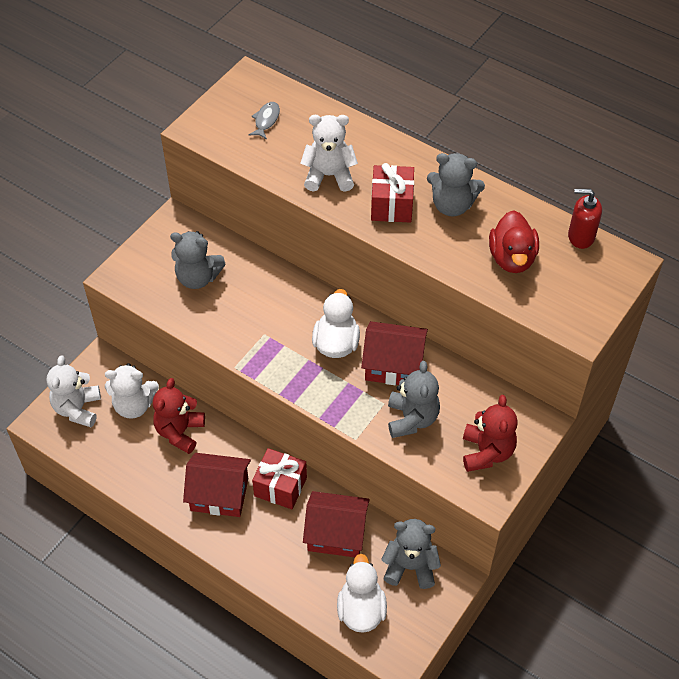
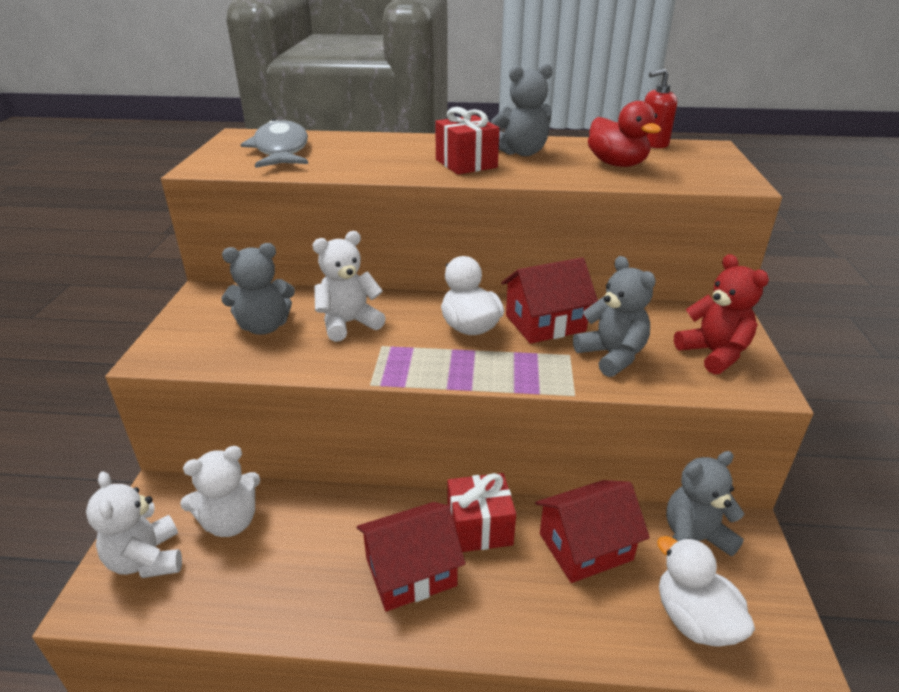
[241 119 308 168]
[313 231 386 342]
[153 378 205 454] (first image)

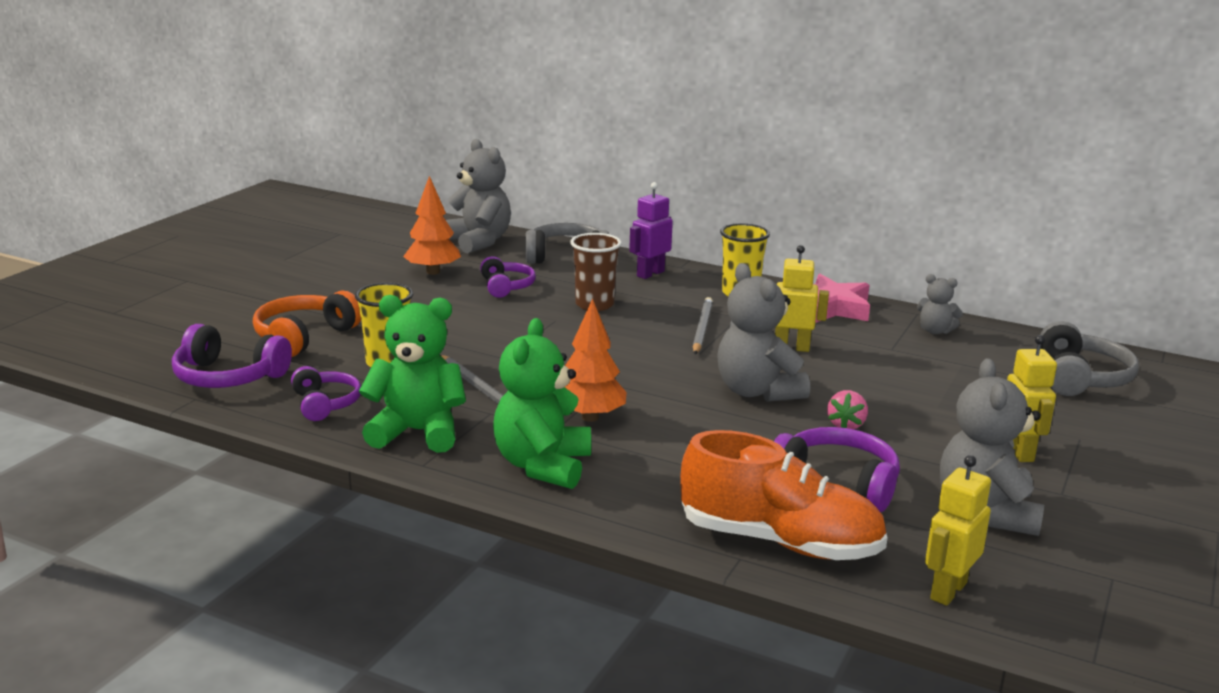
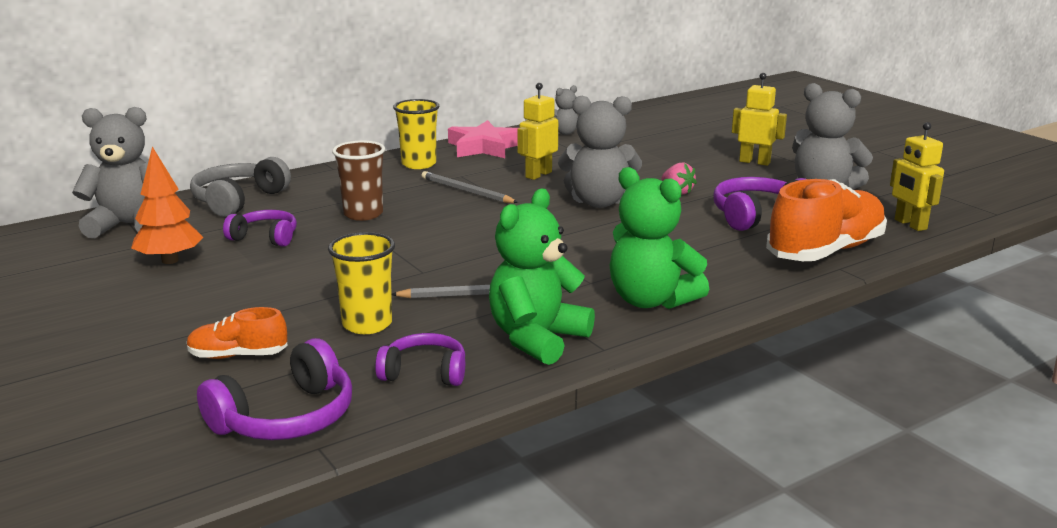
[187 307 288 359]
[565 298 626 422] (first image)
[629 182 673 279] (first image)
[1040 321 1139 396] (first image)

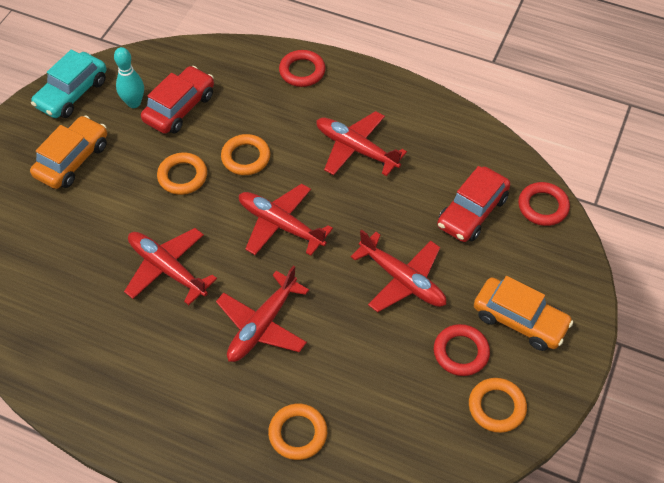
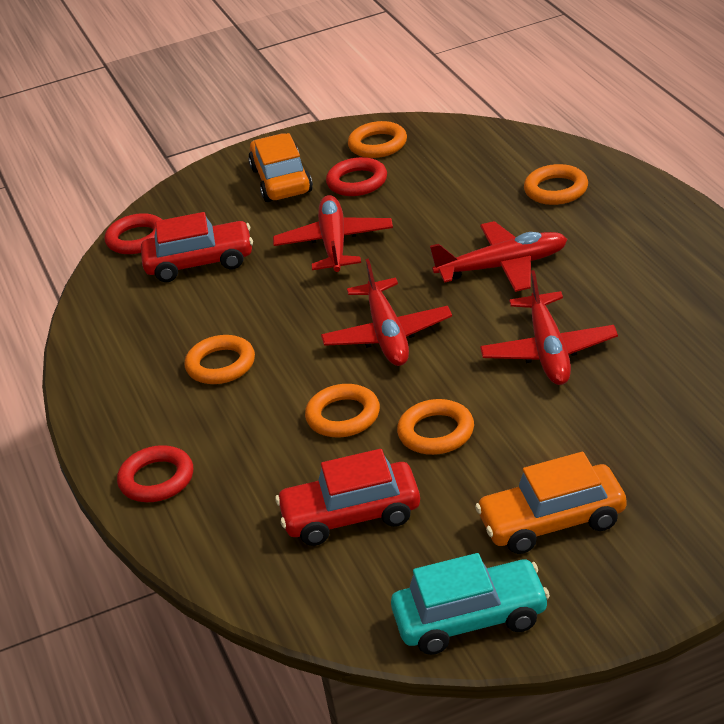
[185 335 255 384]
[114 47 144 108] (first image)

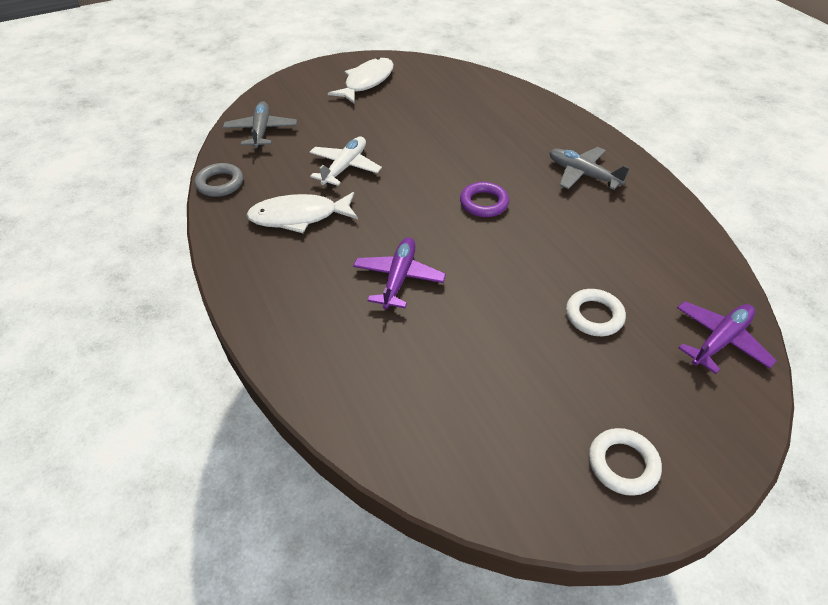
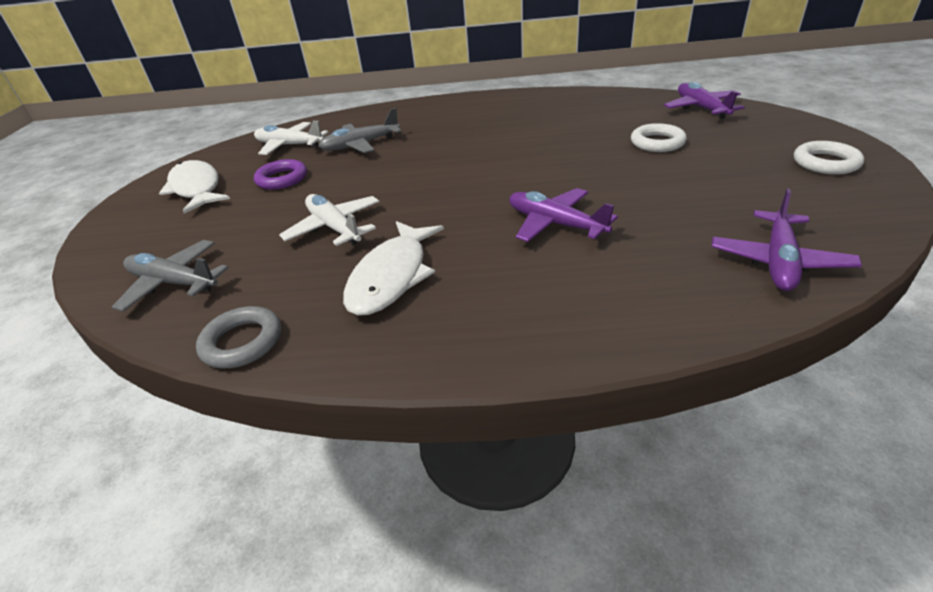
[254 121 329 155]
[254 159 307 190]
[319 108 401 153]
[712 189 862 291]

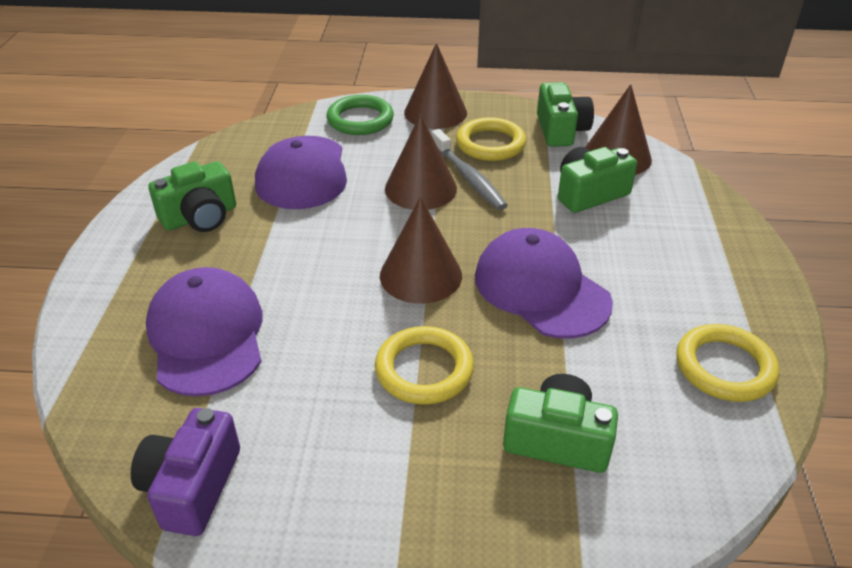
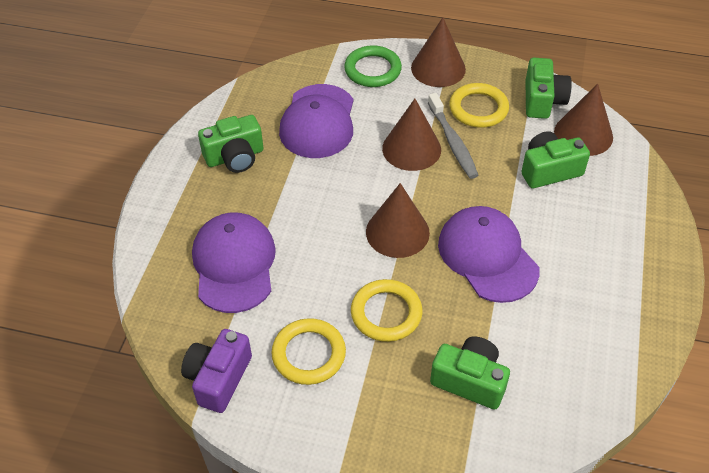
[271 318 346 385]

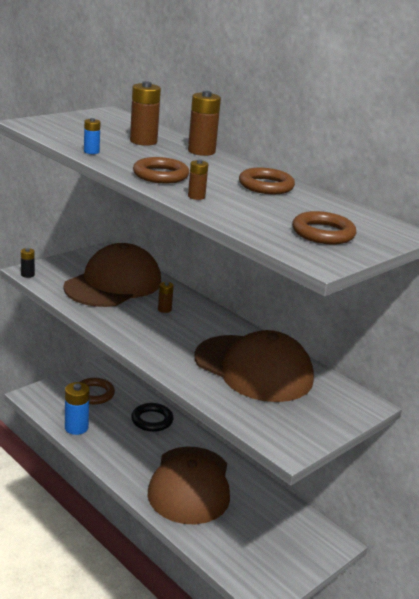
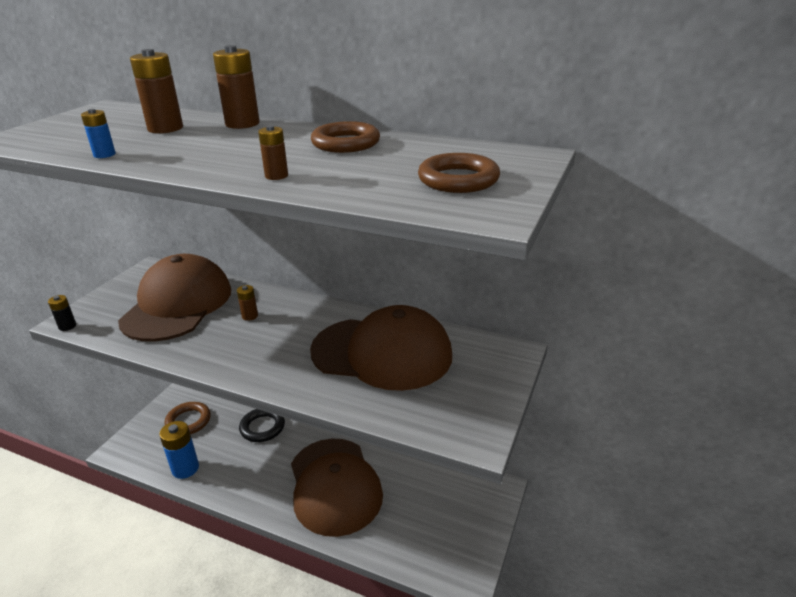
[133 157 189 183] (first image)

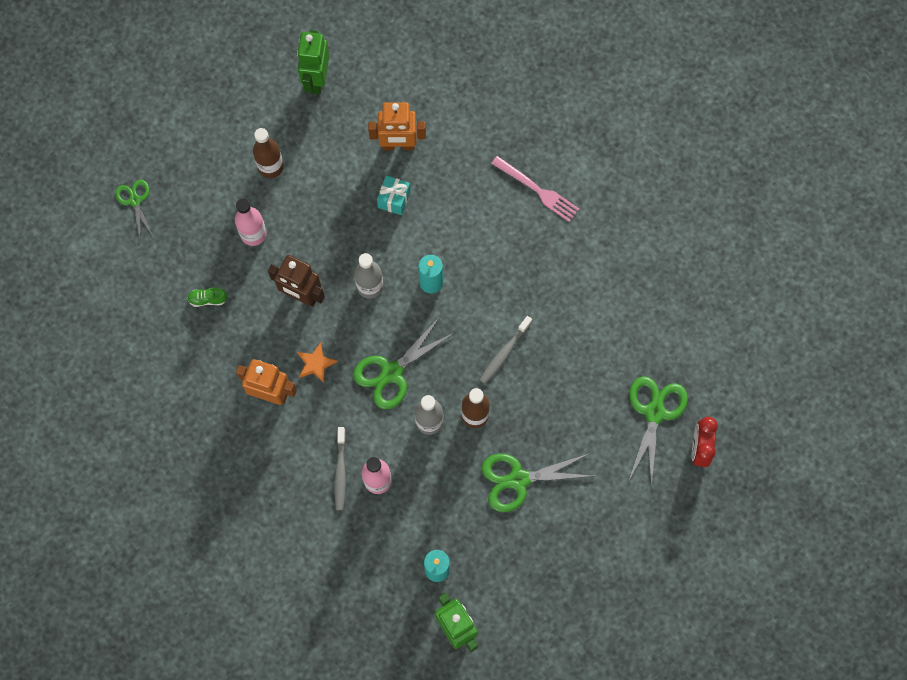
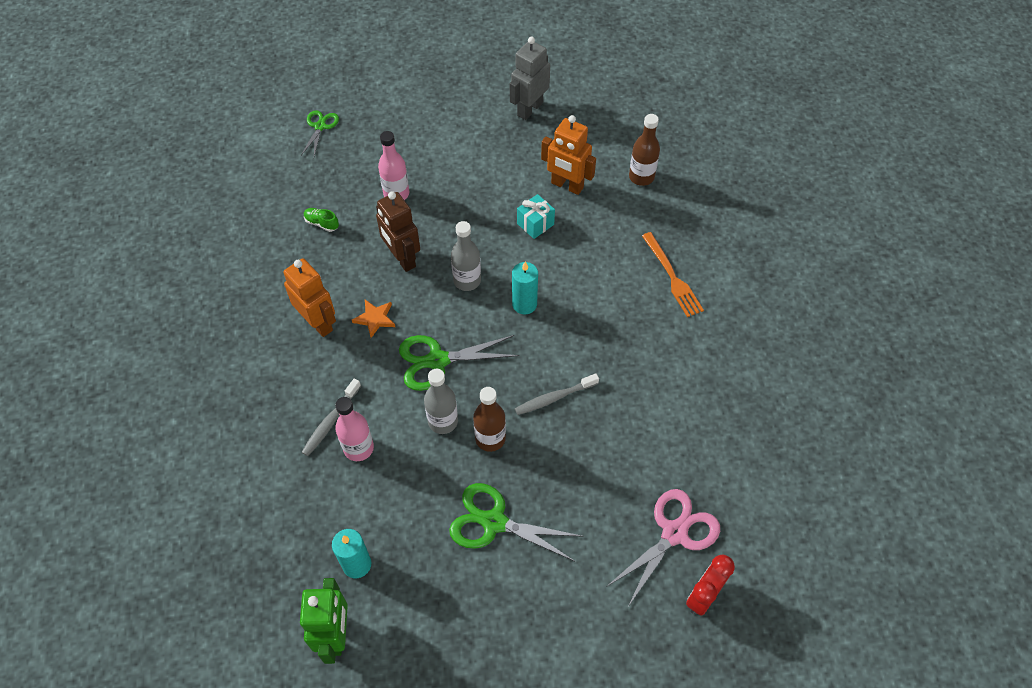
[510 36 550 120]
[606 489 720 605]
[629 114 660 186]
[642 232 704 317]

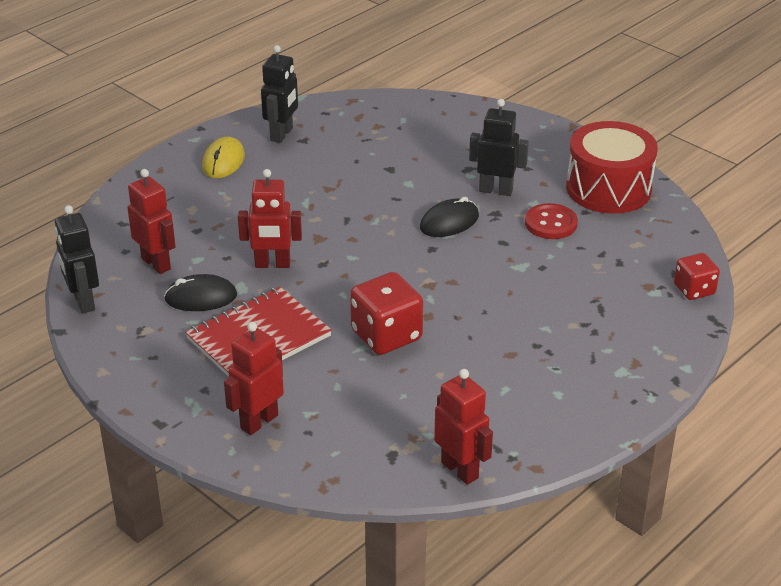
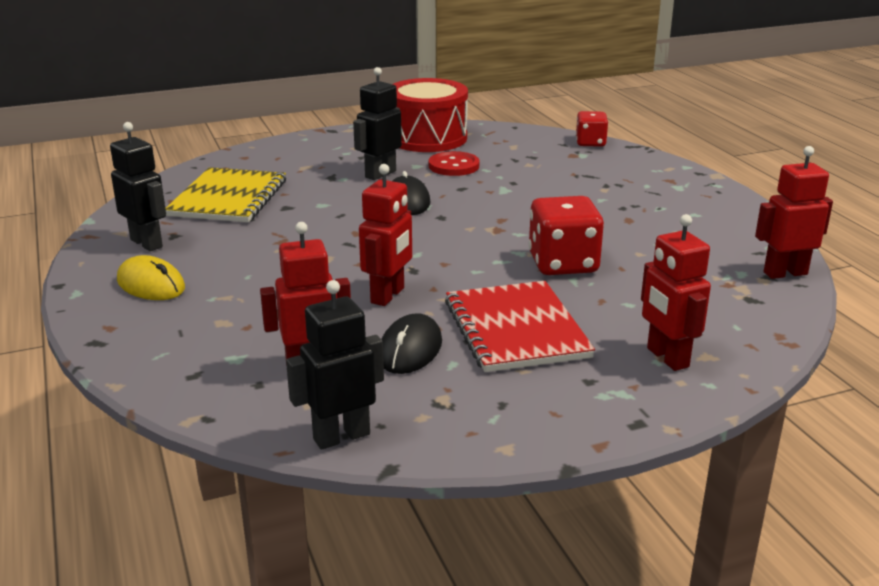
[165 167 286 222]
[286 280 384 450]

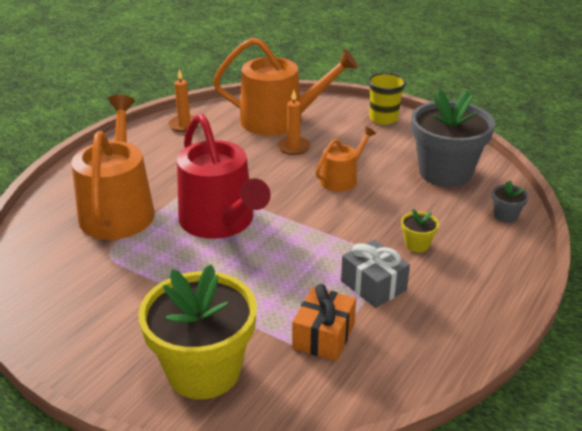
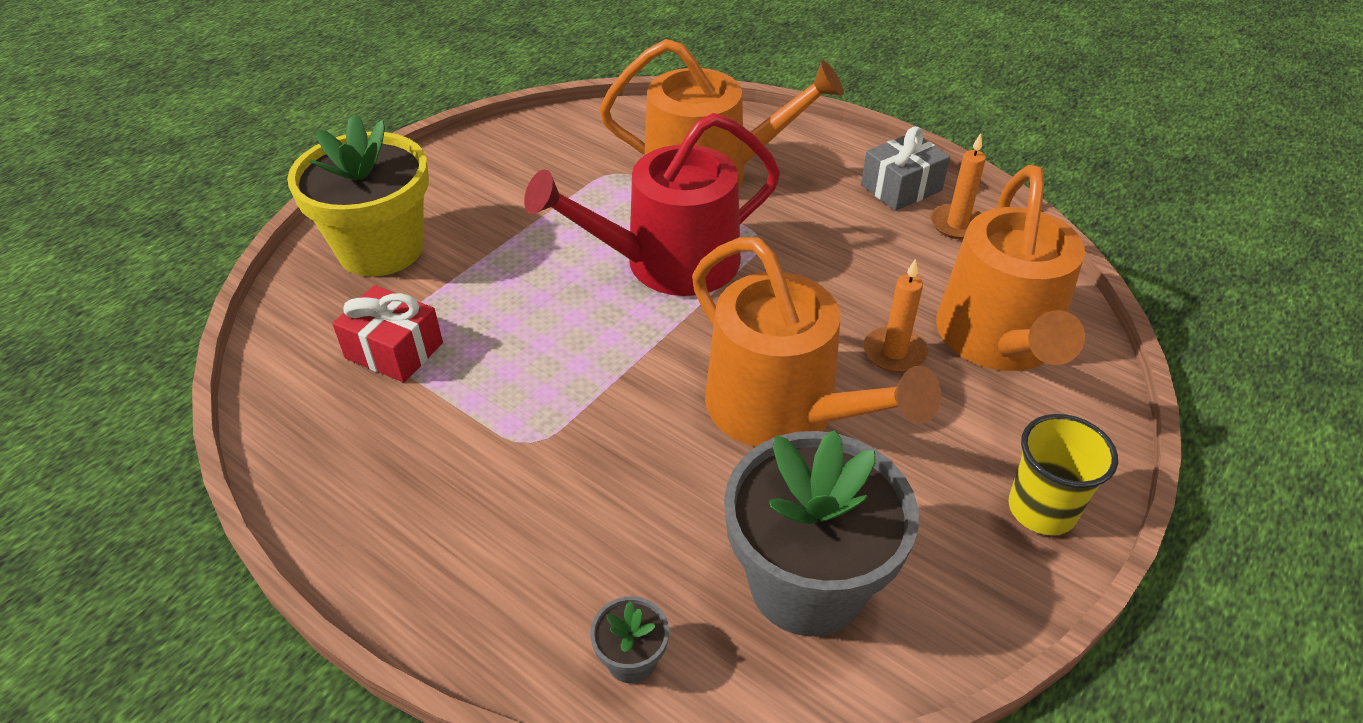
[332 285 443 383]
[692 237 941 447]
[861 126 950 211]
[401 209 439 253] (first image)

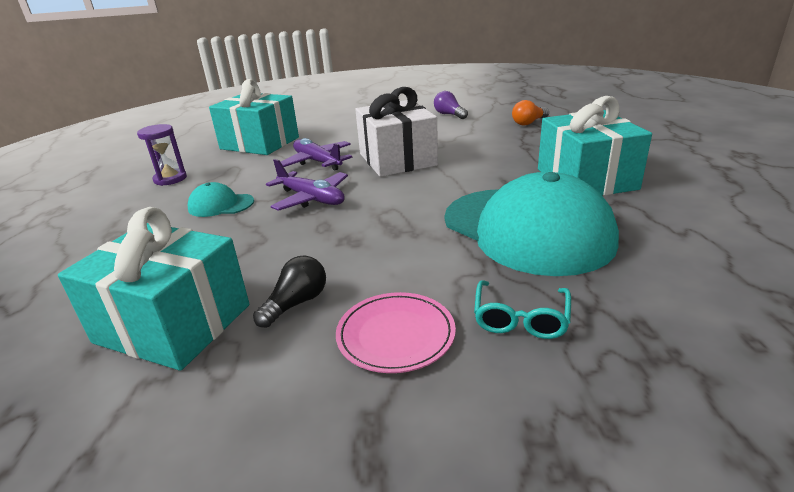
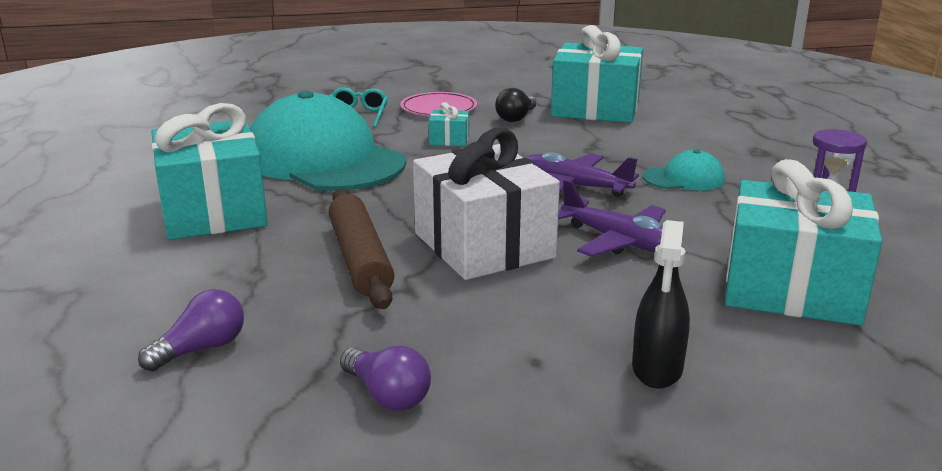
[138 289 244 371]
[329 188 394 309]
[429 102 469 146]
[632 220 690 389]

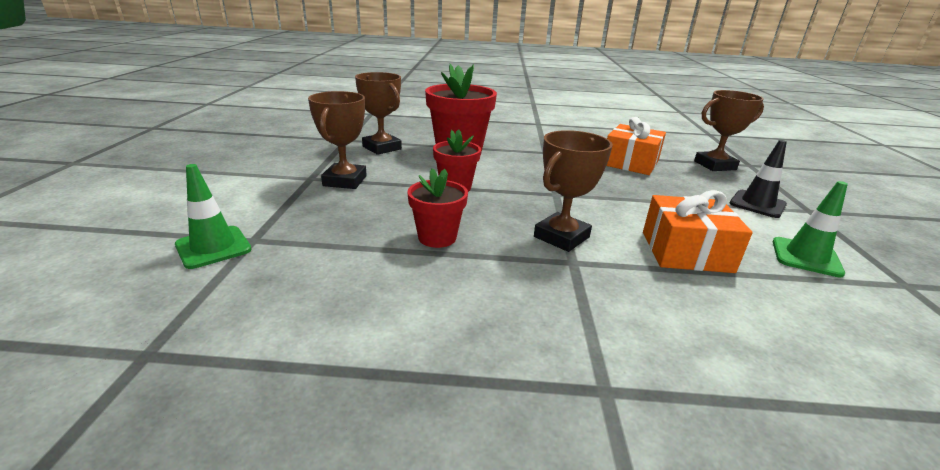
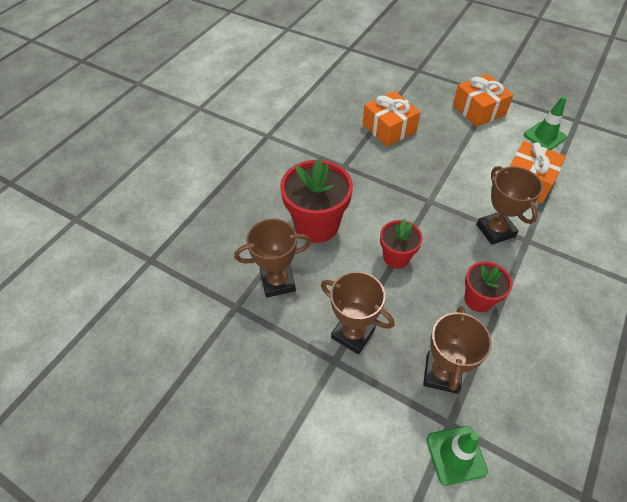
[423 306 492 394]
[453 74 514 127]

